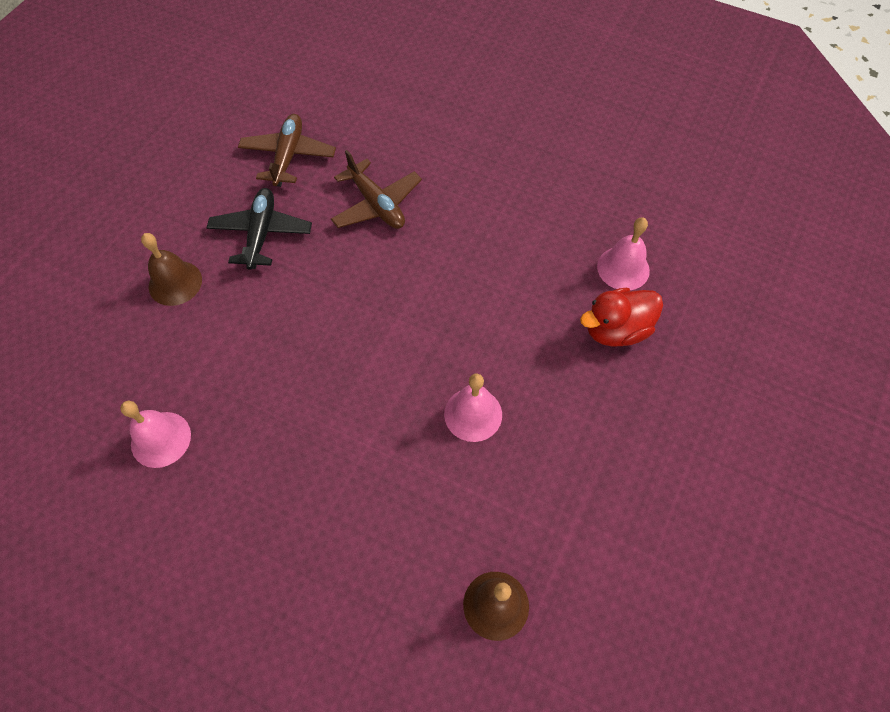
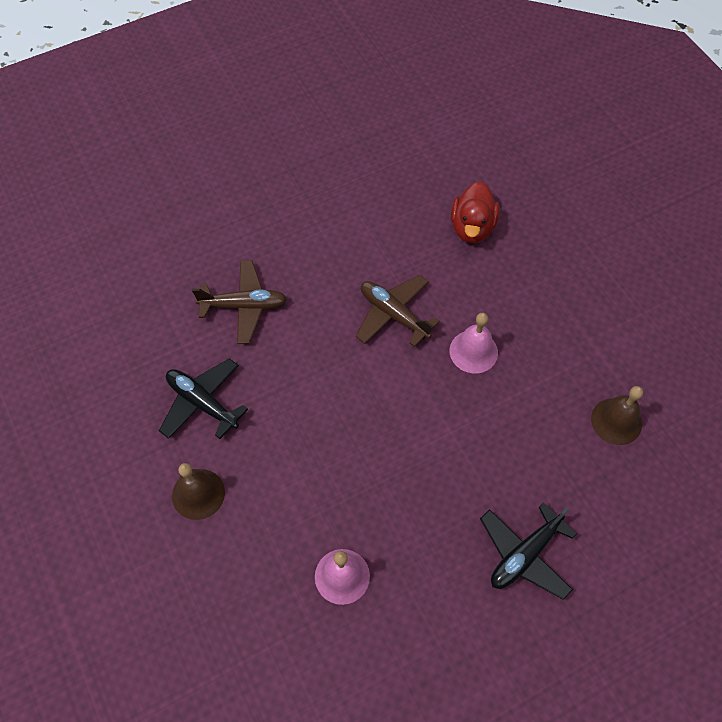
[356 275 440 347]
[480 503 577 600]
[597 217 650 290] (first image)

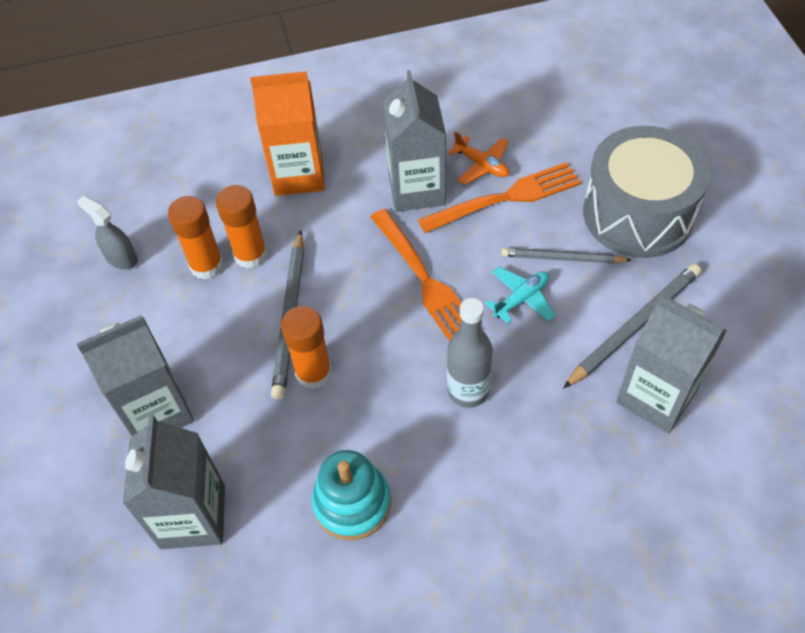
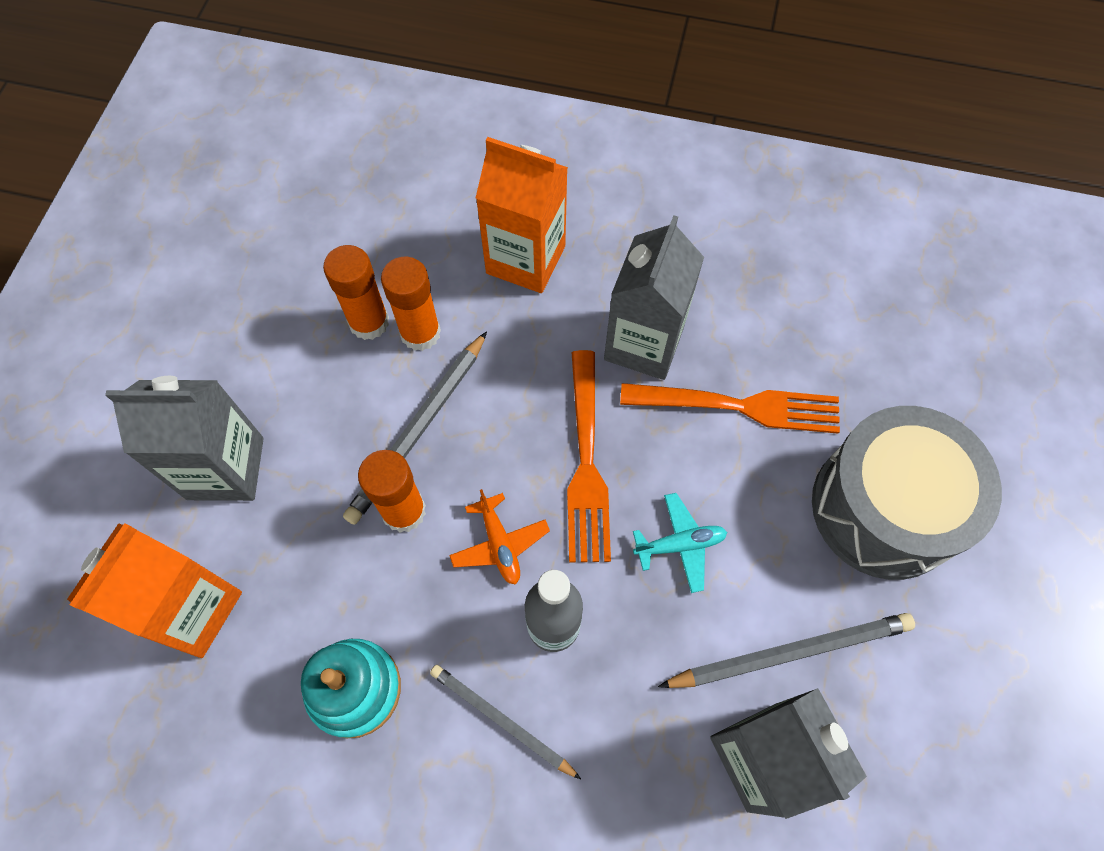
[67 523 242 658]
[430 665 581 779]
[449 489 550 585]
[77 196 138 270] (first image)

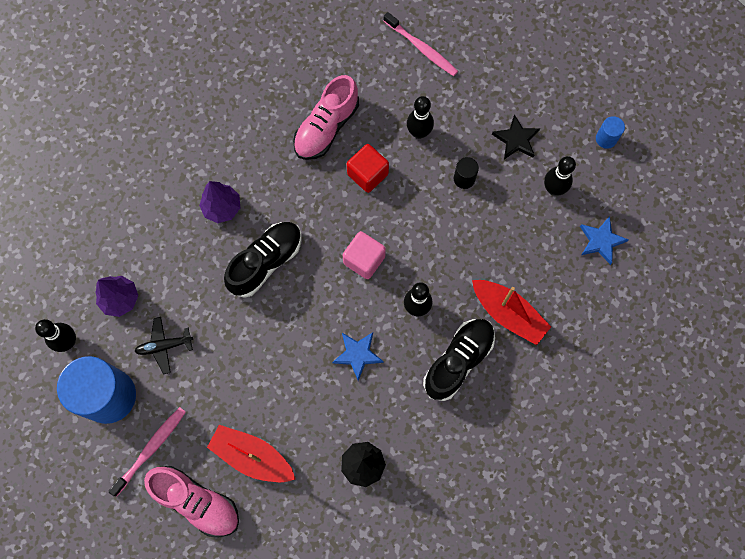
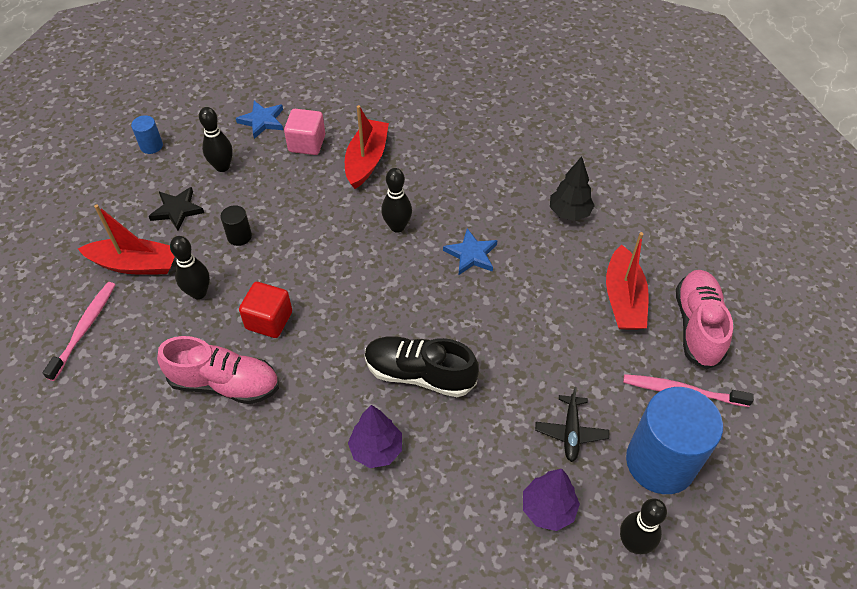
[78 204 175 275]
[284 109 325 155]
[535 387 609 462]
[423 319 495 401] (first image)

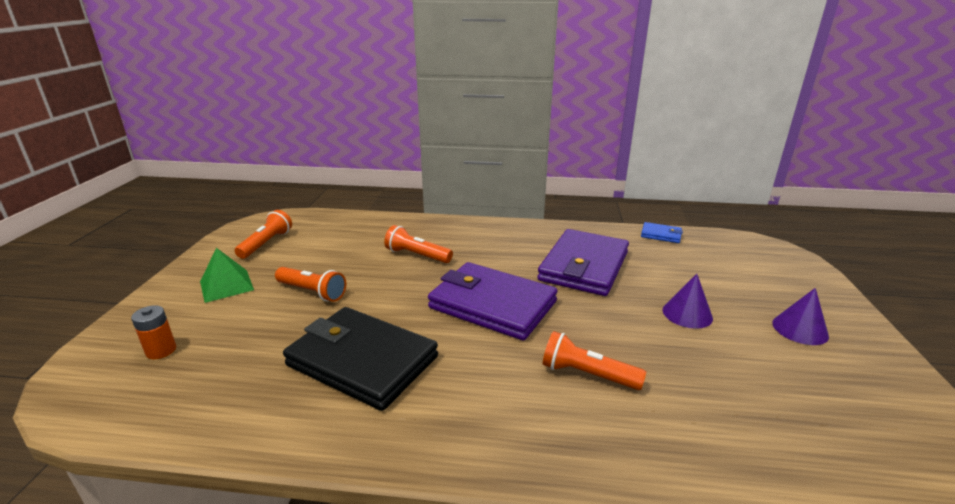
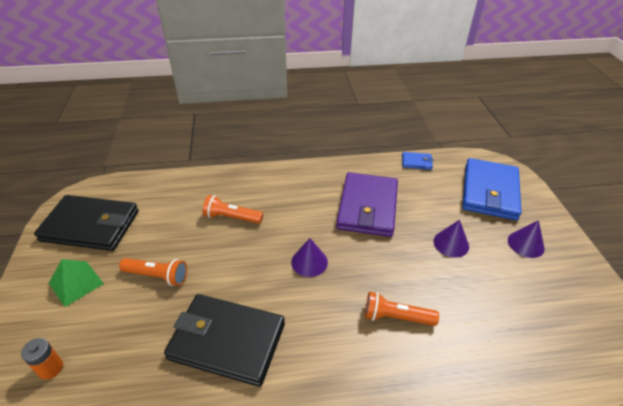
[34 195 139 251]
[291 238 328 277]
[462 158 522 220]

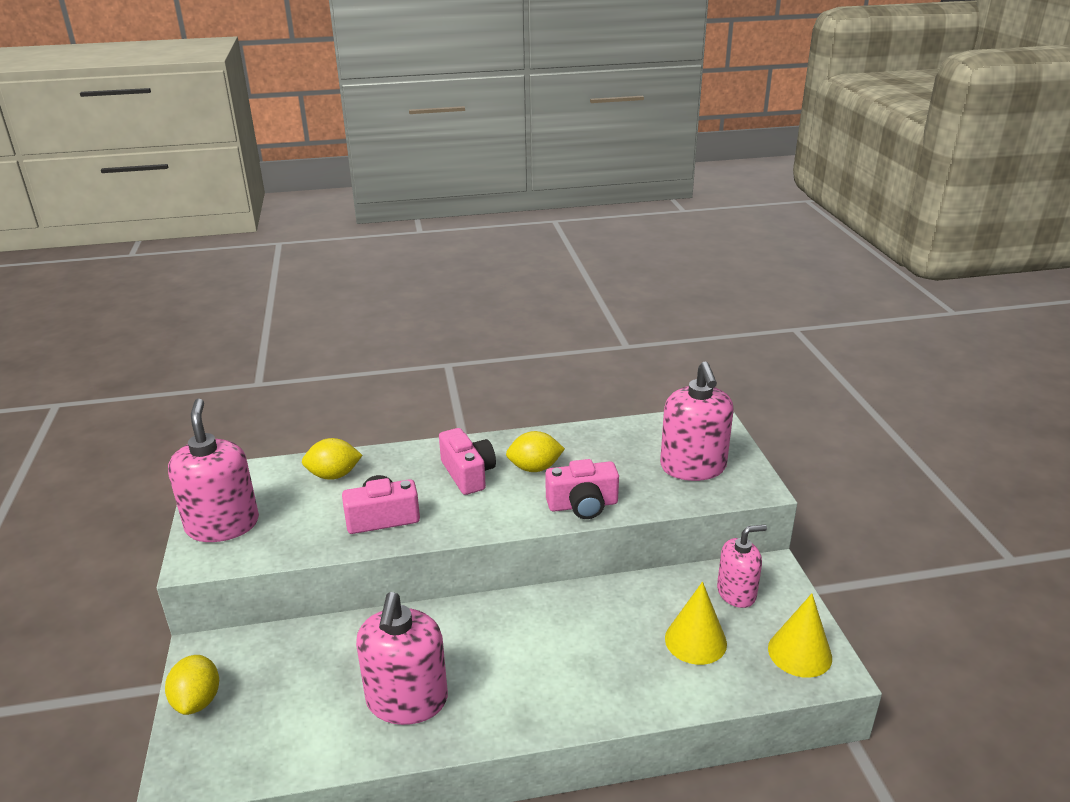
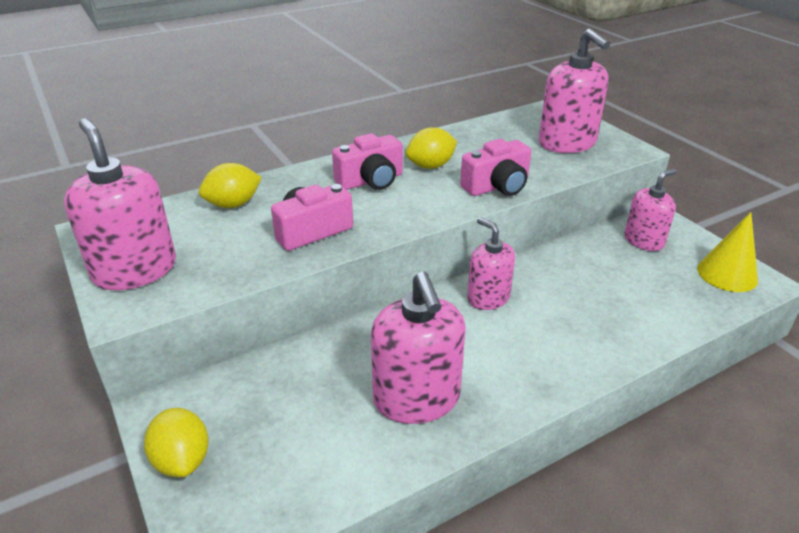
[332 133 403 190]
[467 217 515 310]
[665 582 727 665] (first image)

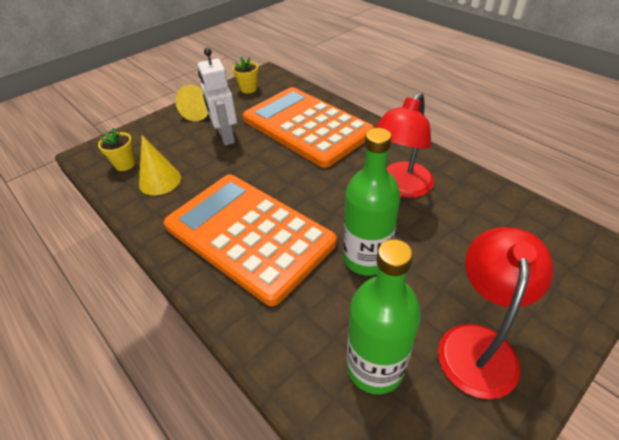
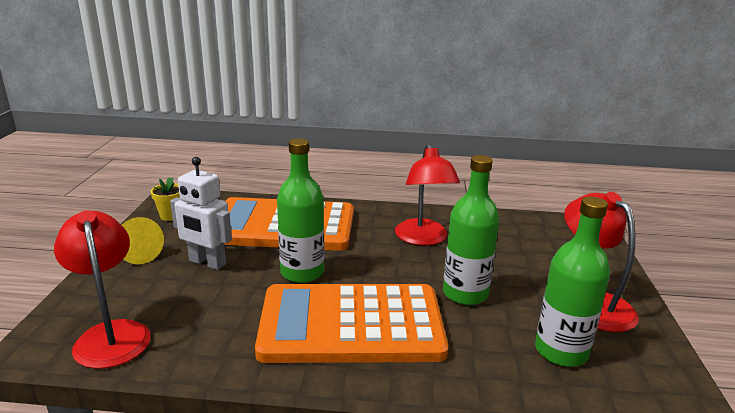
[54 210 151 369]
[277 138 324 283]
[139 135 181 195] (first image)

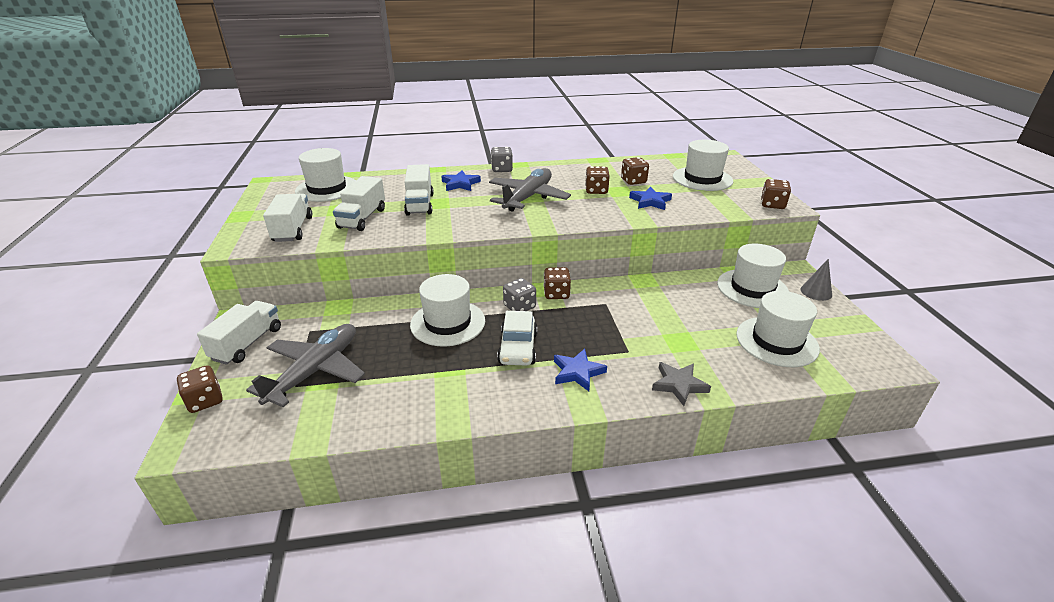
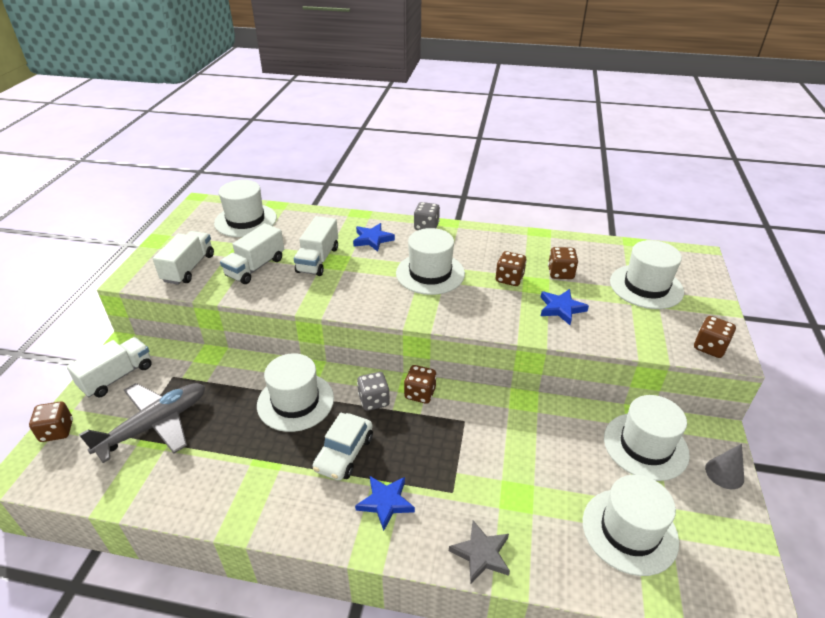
[396 228 465 295]

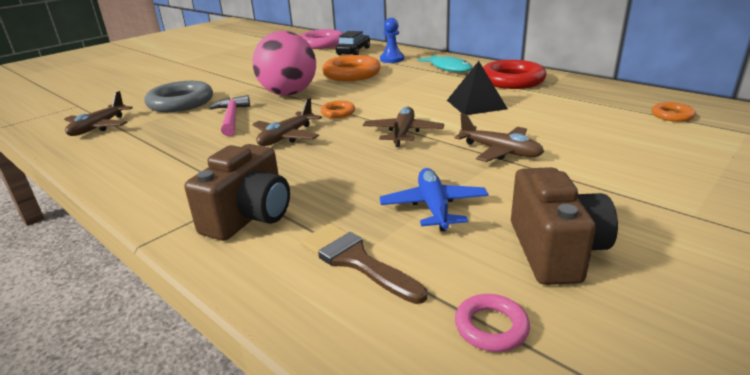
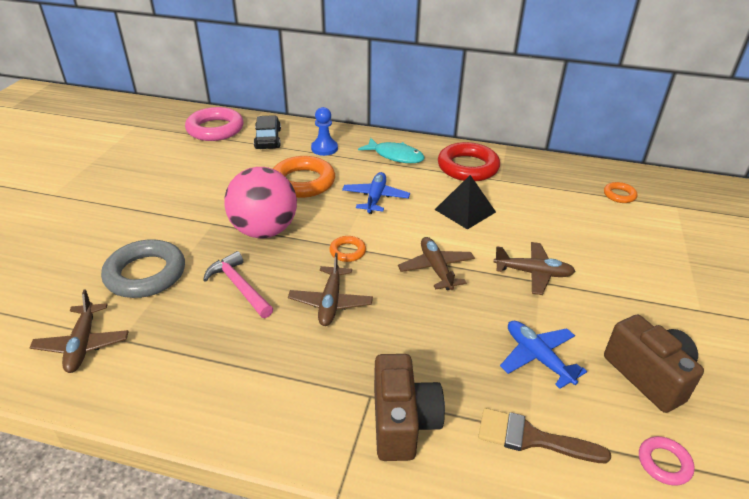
[342 172 410 214]

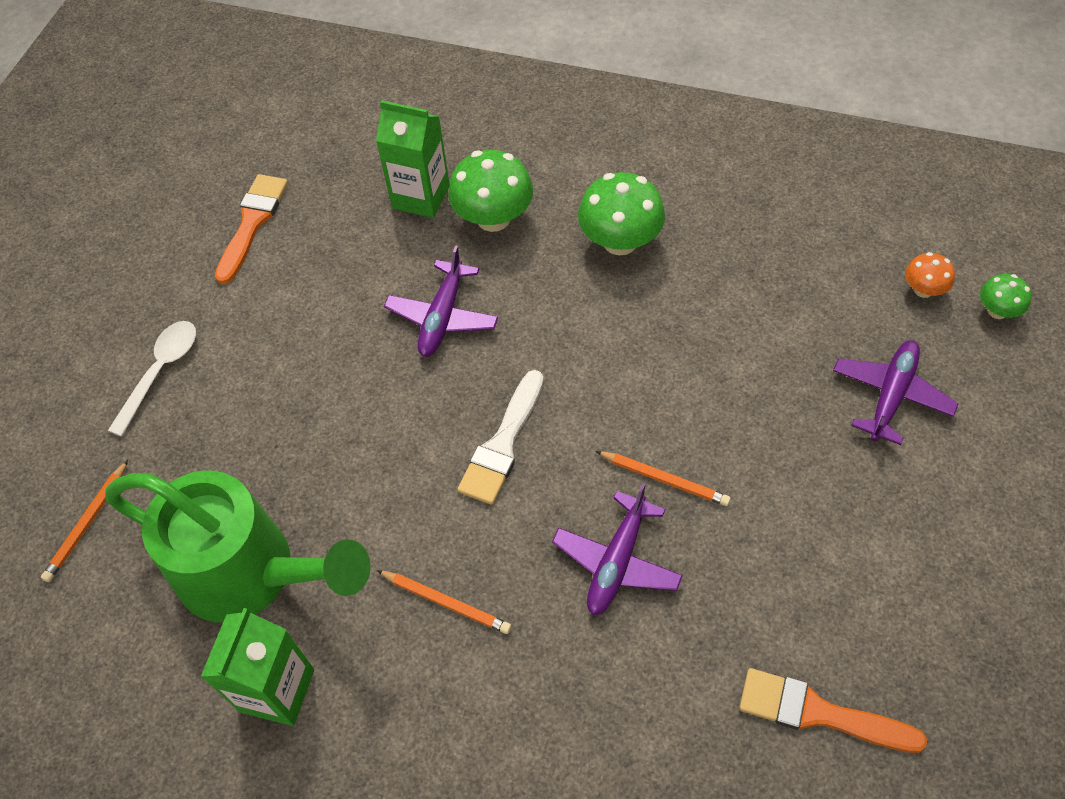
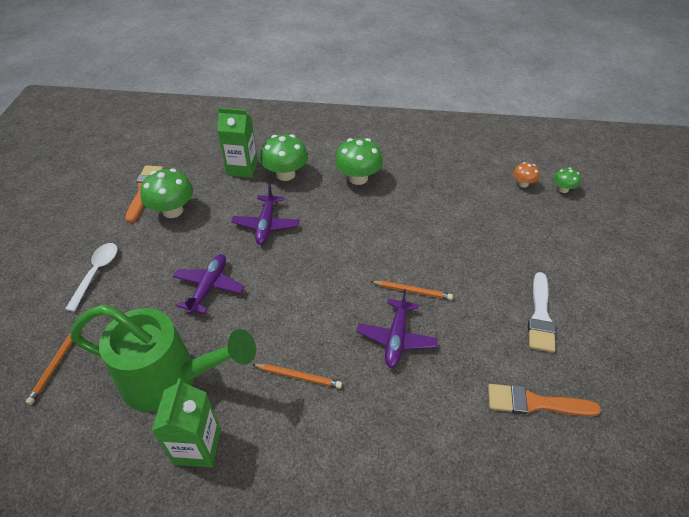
[140 169 193 218]
[173 254 245 314]
[528 272 556 352]

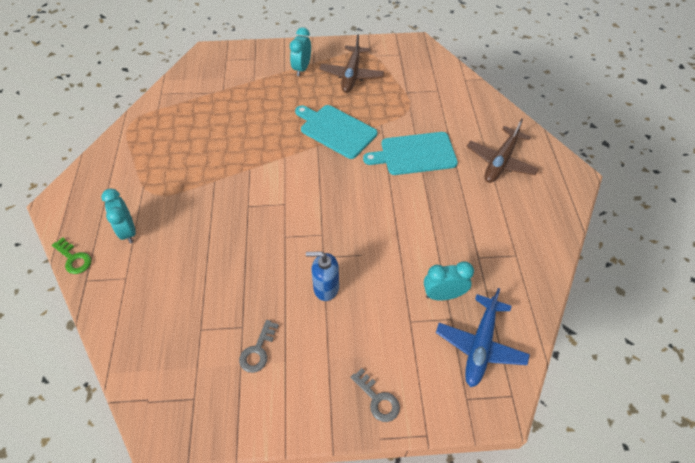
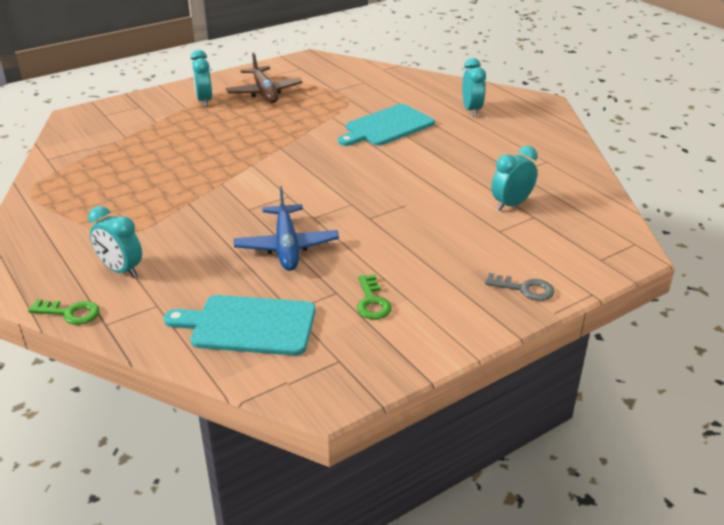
[164 295 316 356]
[234 186 339 271]
[357 275 392 319]
[462 58 486 116]
[306 252 339 301] (first image)

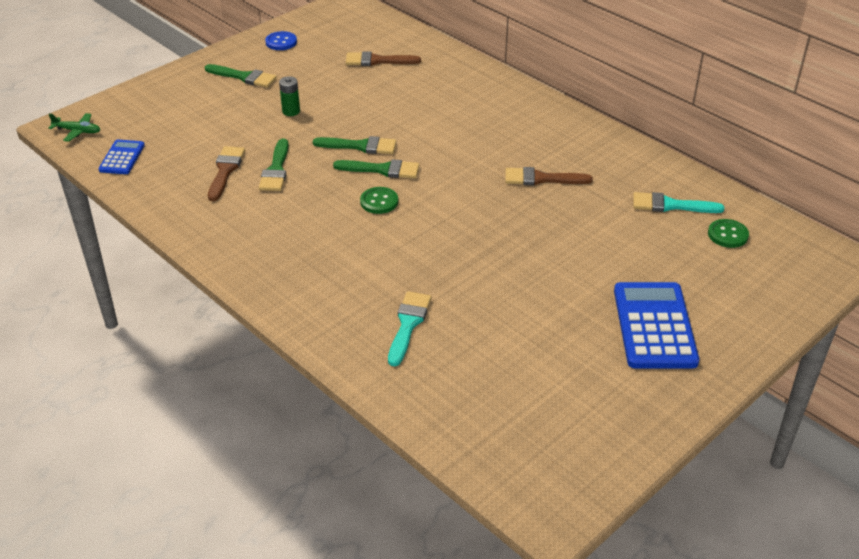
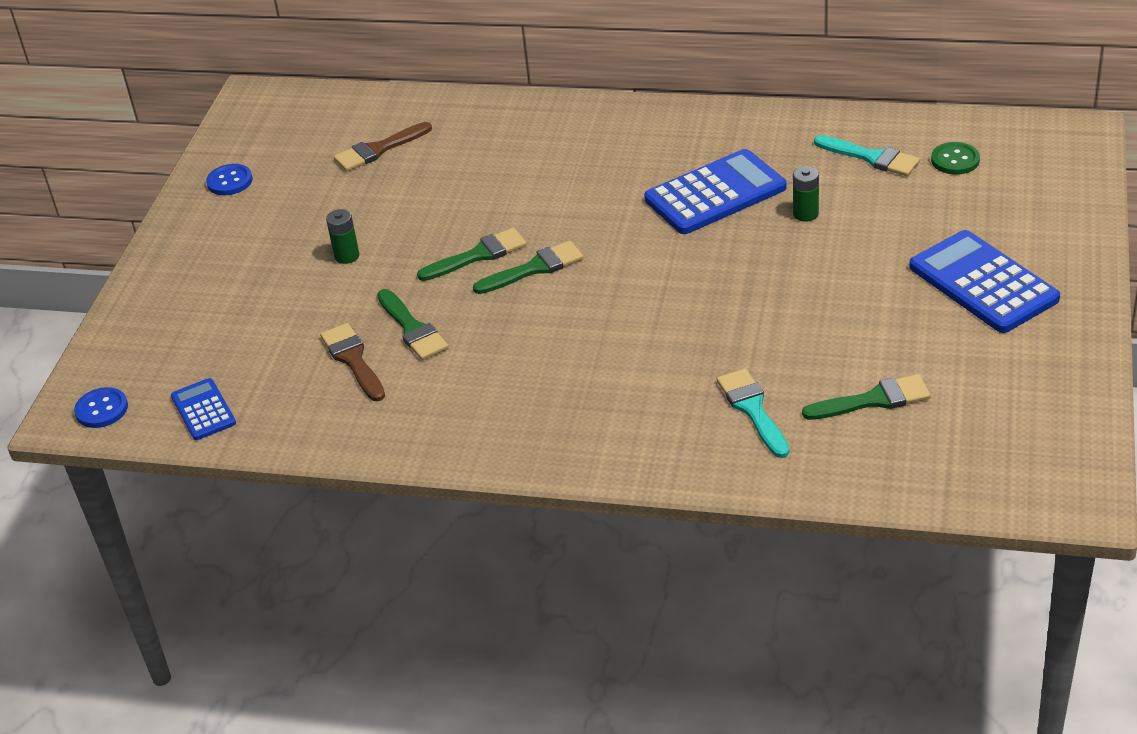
[74 387 128 428]
[644 149 787 234]
[793 166 819 222]
[802 374 931 420]
[814 135 920 176]
[360 187 398 214] (first image)

